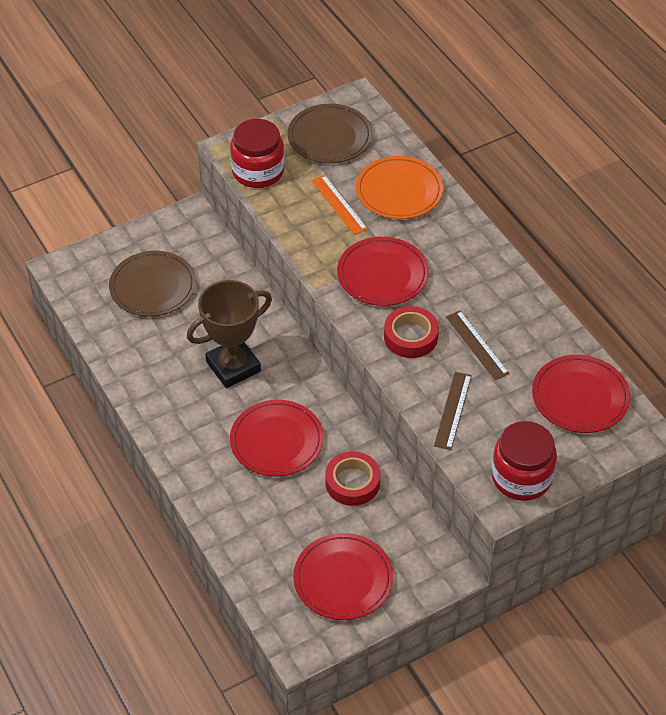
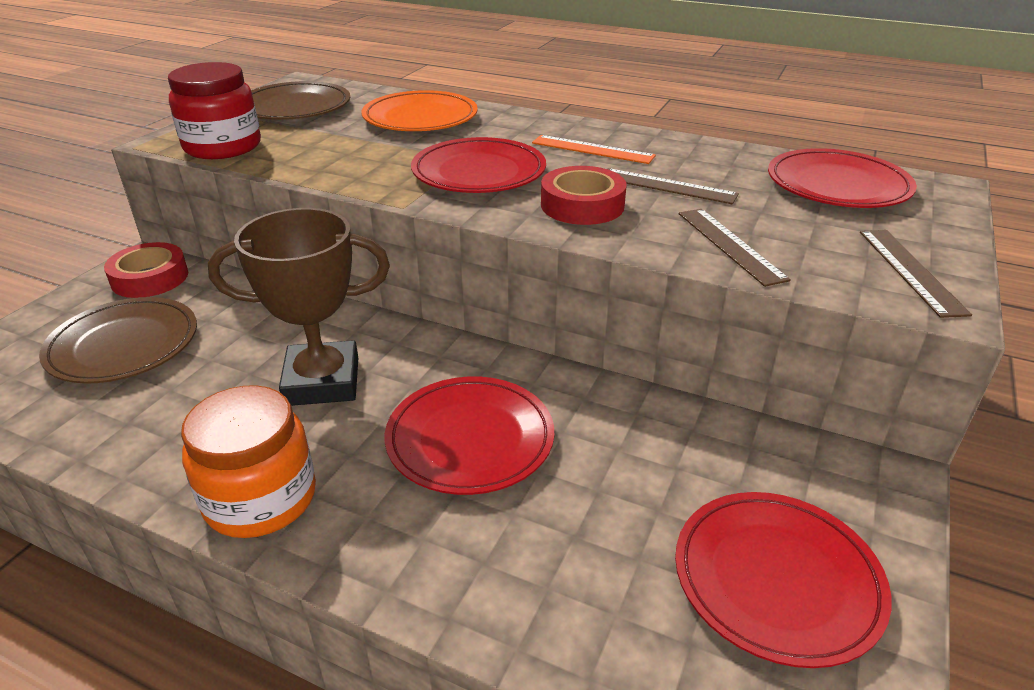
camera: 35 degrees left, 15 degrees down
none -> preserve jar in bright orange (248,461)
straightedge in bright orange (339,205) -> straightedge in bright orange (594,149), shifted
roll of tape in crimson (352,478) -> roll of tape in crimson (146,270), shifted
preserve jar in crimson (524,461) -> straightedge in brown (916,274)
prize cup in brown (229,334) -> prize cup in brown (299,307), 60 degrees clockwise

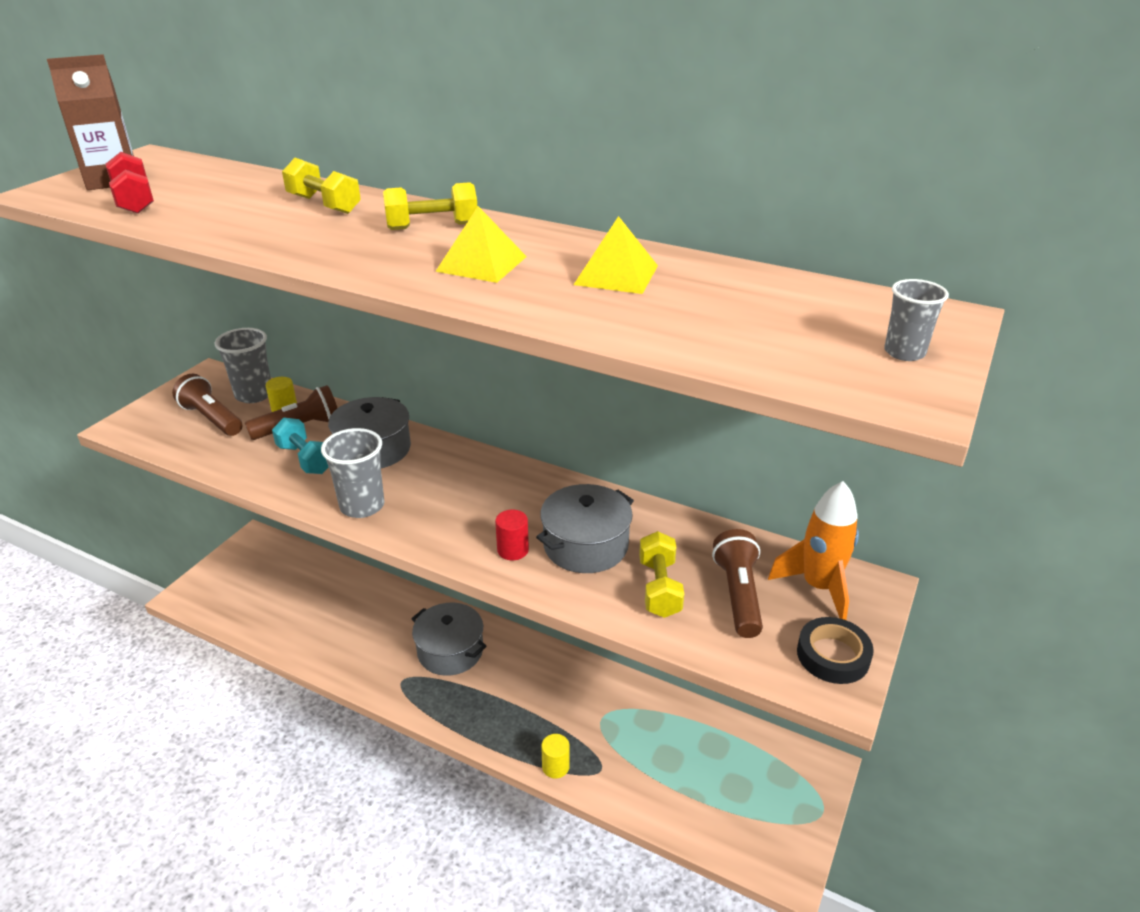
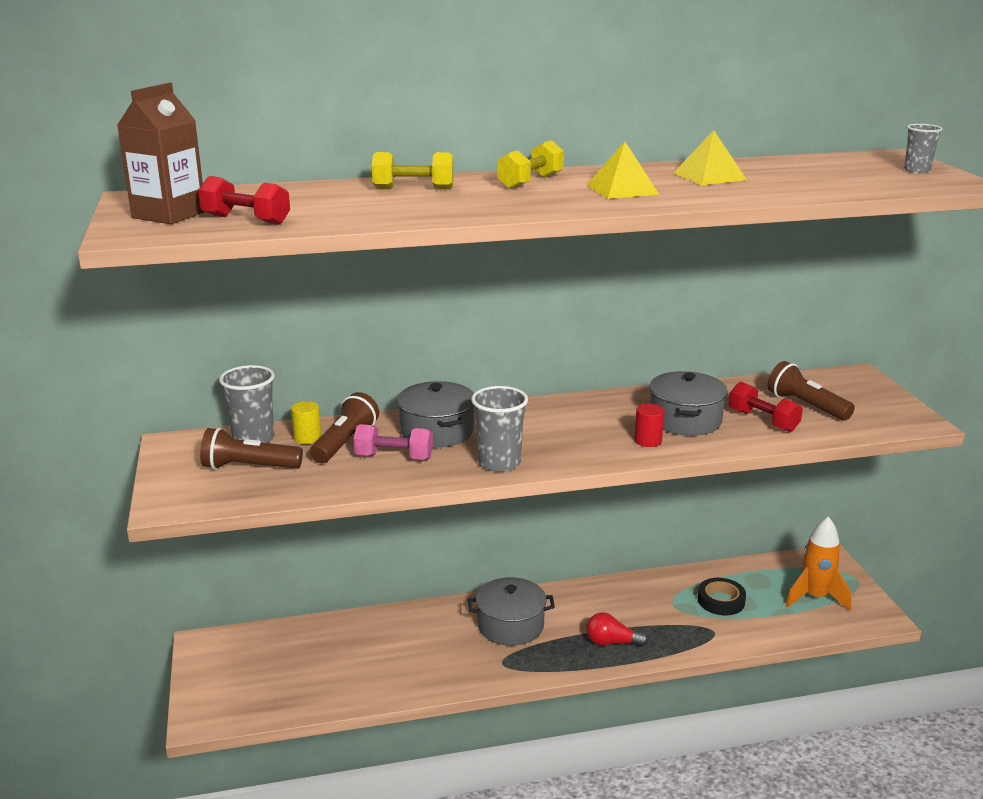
camera: 40 degrees left, 10 degrees down
cylinder in yellow (555,756) -> none
none -> bulb in crimson (617,629)
spaceship in bright orange (813,550) -> spaceship in bright orange (818,563), shifted
roll of tape in black (835,650) -> roll of tape in black (722,596), shifted
hand weight in turquoise (300,446) -> hand weight in pink (393,442)
hand weight in yellow (661,574) -> hand weight in crimson (766,407)

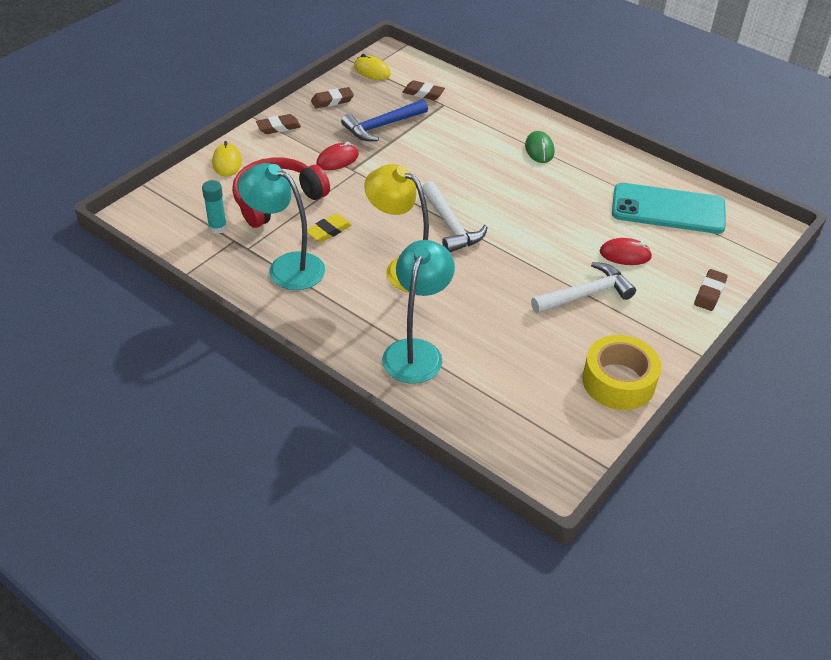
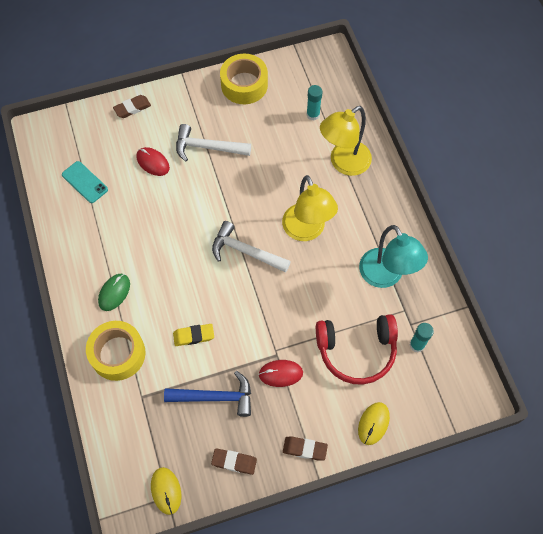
camera: 145 degrees left, 20 degrees up
eraser in brown (424,90) -> none
none -> roll of tape in yellow (116,351)
none -> glue in turquoise (314,103)
eraser in yellow (329,227) -> eraser in yellow (193,335), shifted
lamp in turquoise (418,312) -> lamp in yellow (346,141)
carpenter's hammer in white (455,216) -> carpenter's hammer in white (251,247), 75 degrees counterclockwise
phone in turquoise (669,208) -> phone in turquoise (85,182), x0.53

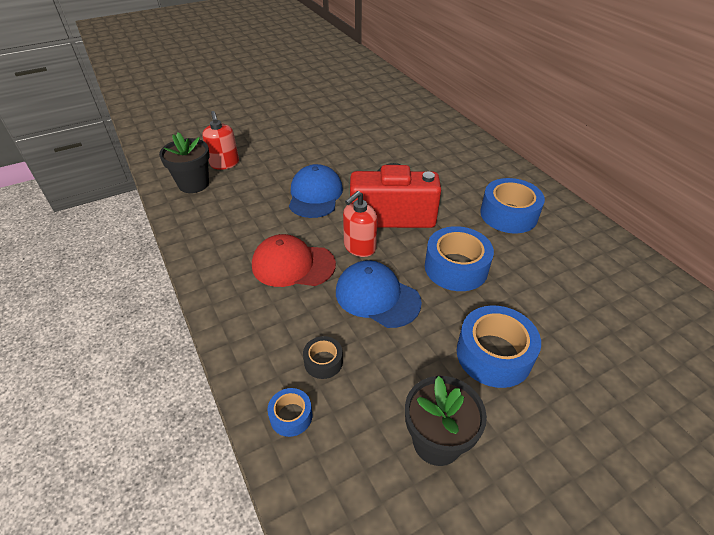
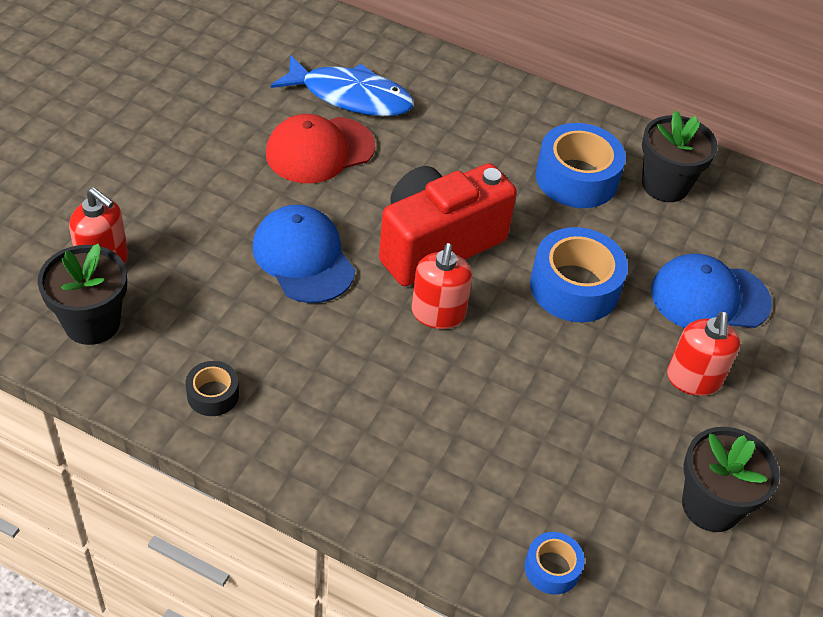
camera: 40 degrees left, 5 degrees up
none -> fish figure in royal blue (342,85)
none -> plant pot in black (680,156)
peaked cap in crimson (294,260) -> peaked cap in crimson (320,148), shifted
roll of tape in black (323,357) -> roll of tape in black (212,388), shifted
peaked cap in royal blue (379,294) -> peaked cap in royal blue (711,291), shifted
roll of tape in royal blue (499,346) -> pump bottle in crimson (703,354)

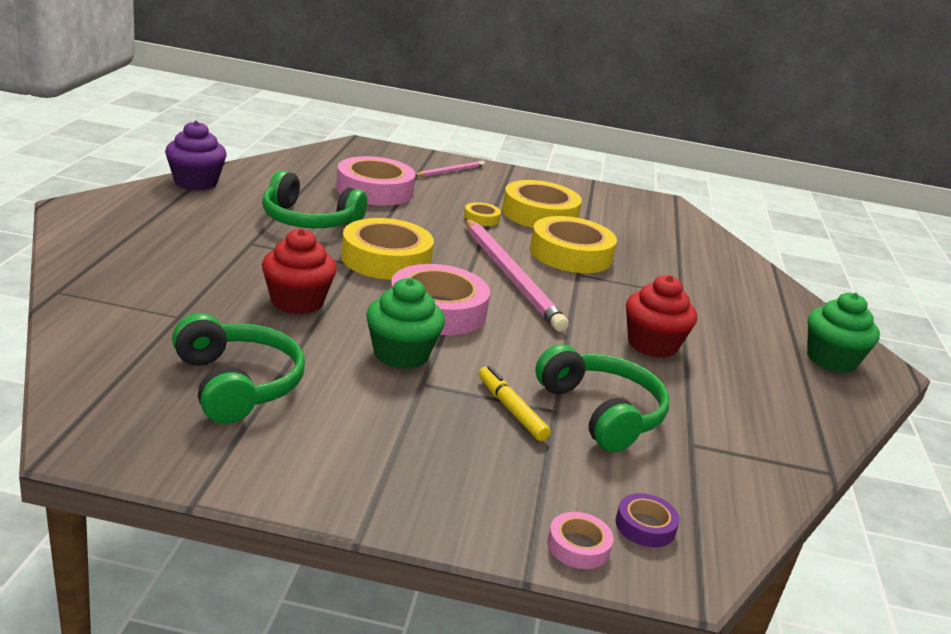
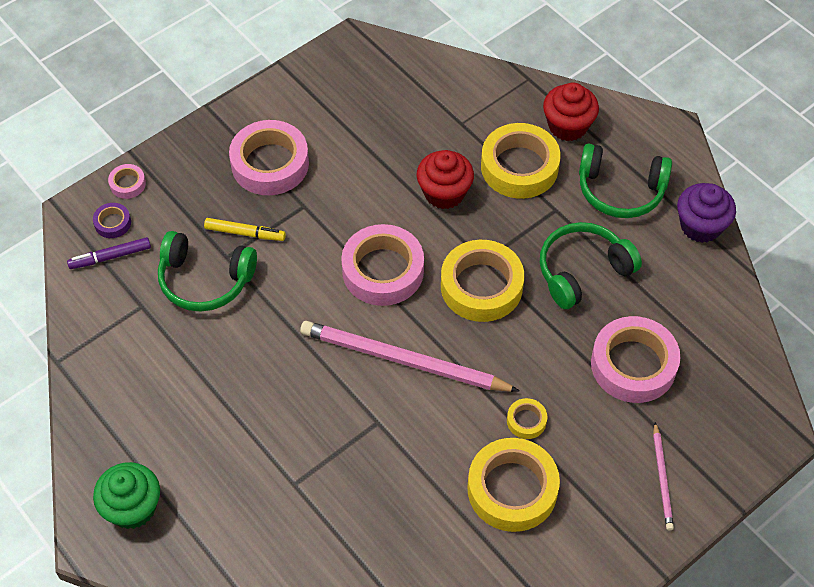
camera: 135 degrees right, 30 degrees up
muffin in leaf-green (405,323) -> none
none -> marker pen in royal purple (109,253)
none -> roll of tape in pink (269,157)
headset in leaf-green (238,368) -> headset in leaf-green (625,181), shifted
roll of tape in yellow (573,244) -> roll of tape in yellow (521,161), shifted
muffin in crimson (661,316) -> muffin in crimson (571,111), shifted

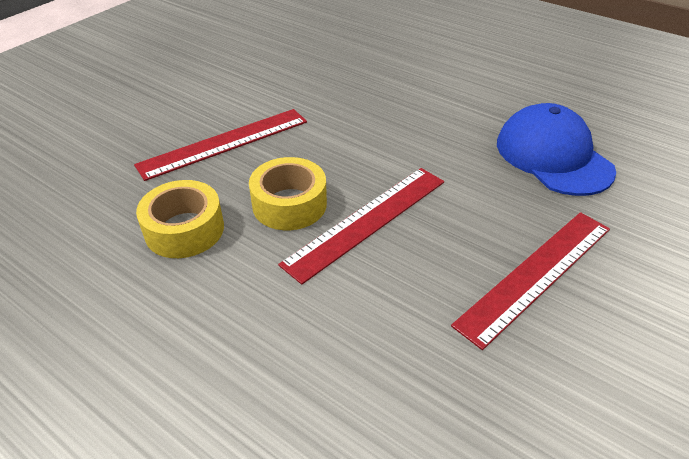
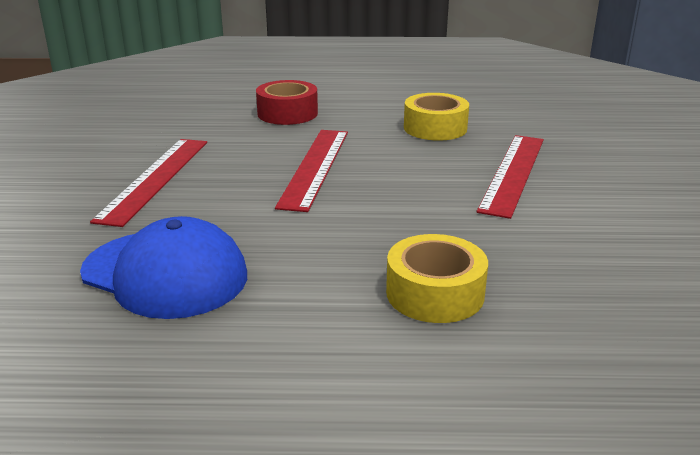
camera: 145 degrees right, 15 degrees down
none -> roll of tape in crimson (287,102)
roll of tape in yellow (288,193) -> roll of tape in yellow (437,278), shifted

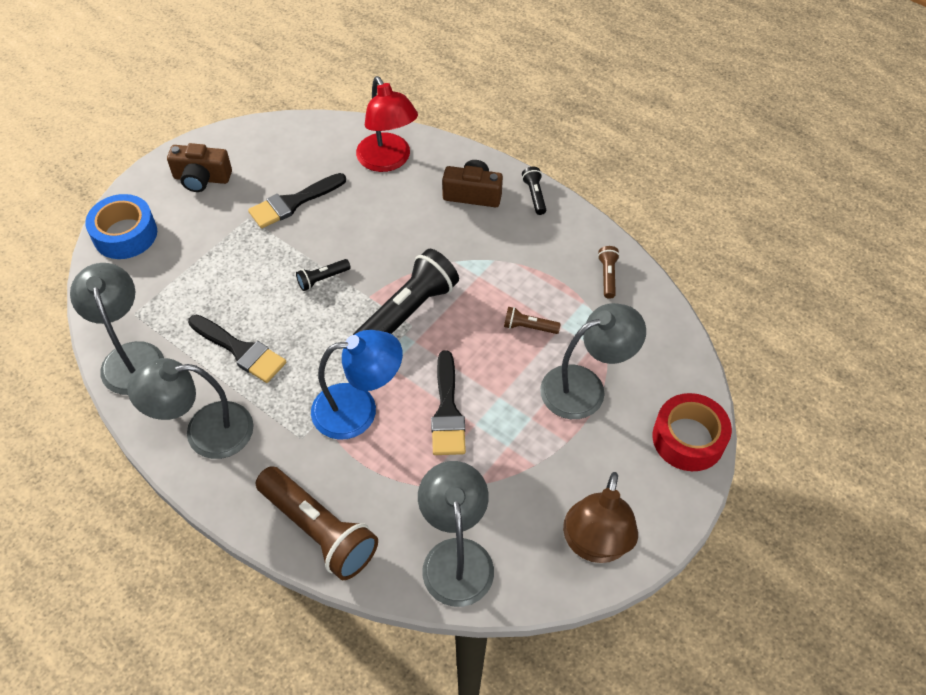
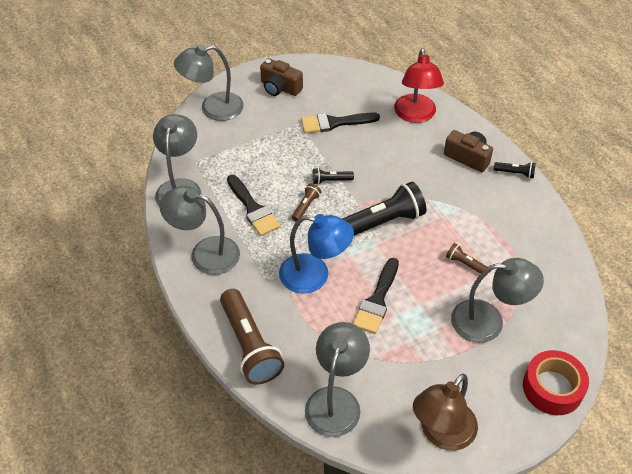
camera: 25 degrees right, 5 degrees down
flashlight in brown (609,272) -> flashlight in brown (306,202), shifted
roll of tape in royal blue (121,226) -> lamp in gray (209,82)
flashlight in black (534,191) -> flashlight in black (515,170), 90 degrees clockwise

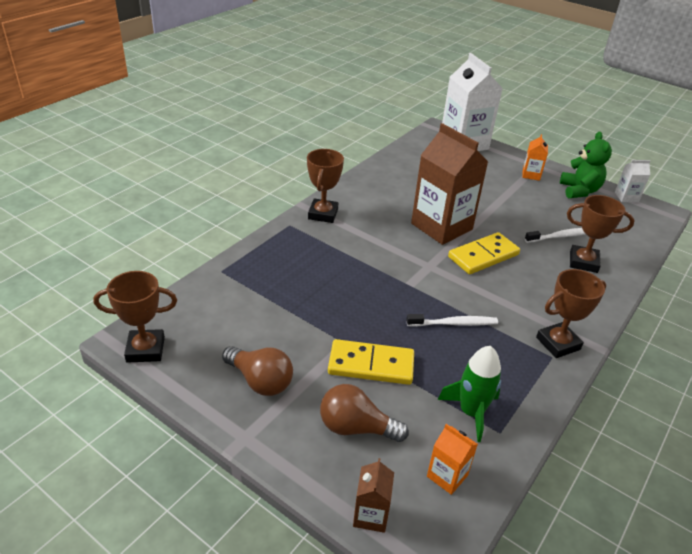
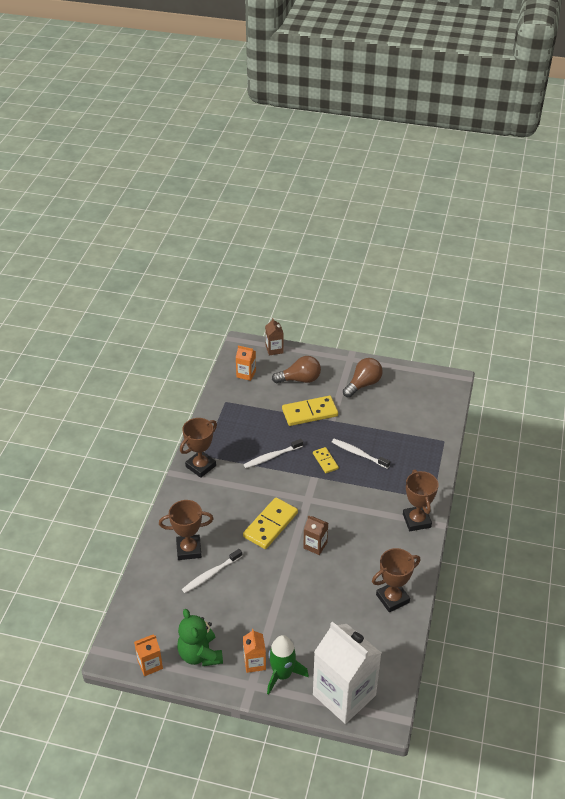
camera: 160 degrees right, 5 degrees up
none -> domino in yellow (326,460)
none -> tooth brush in white (361,454)
prize cup in brown (135,317) -> prize cup in brown (396,580), shifted
spaceship in leaf-green (469,394) -> spaceship in leaf-green (288,665), shifted
milk carton in white (632,181) -> milk carton in bright orange (148,655)
bulb in brown (257,371) -> bulb in brown (363,378), 120 degrees clockwise
milk carton in brown (449,184) -> milk carton in brown (315,535), x0.45

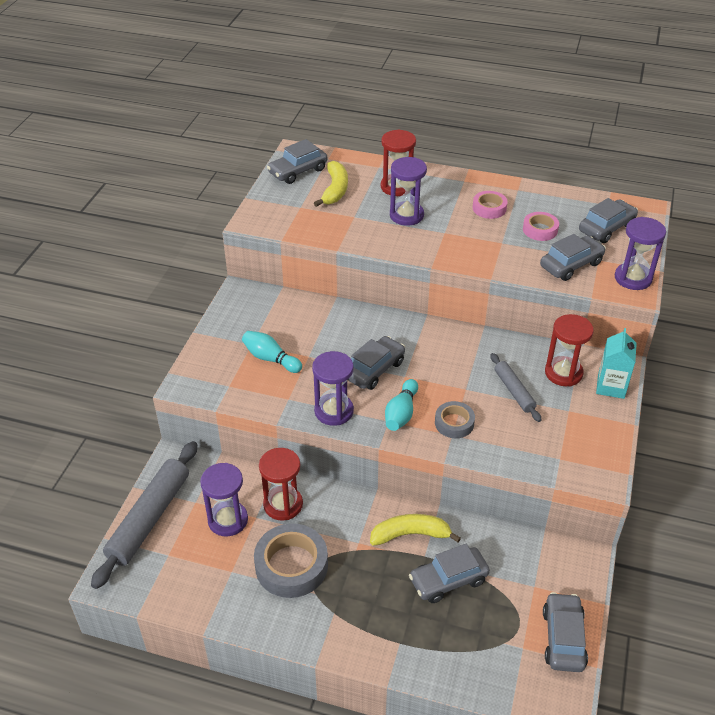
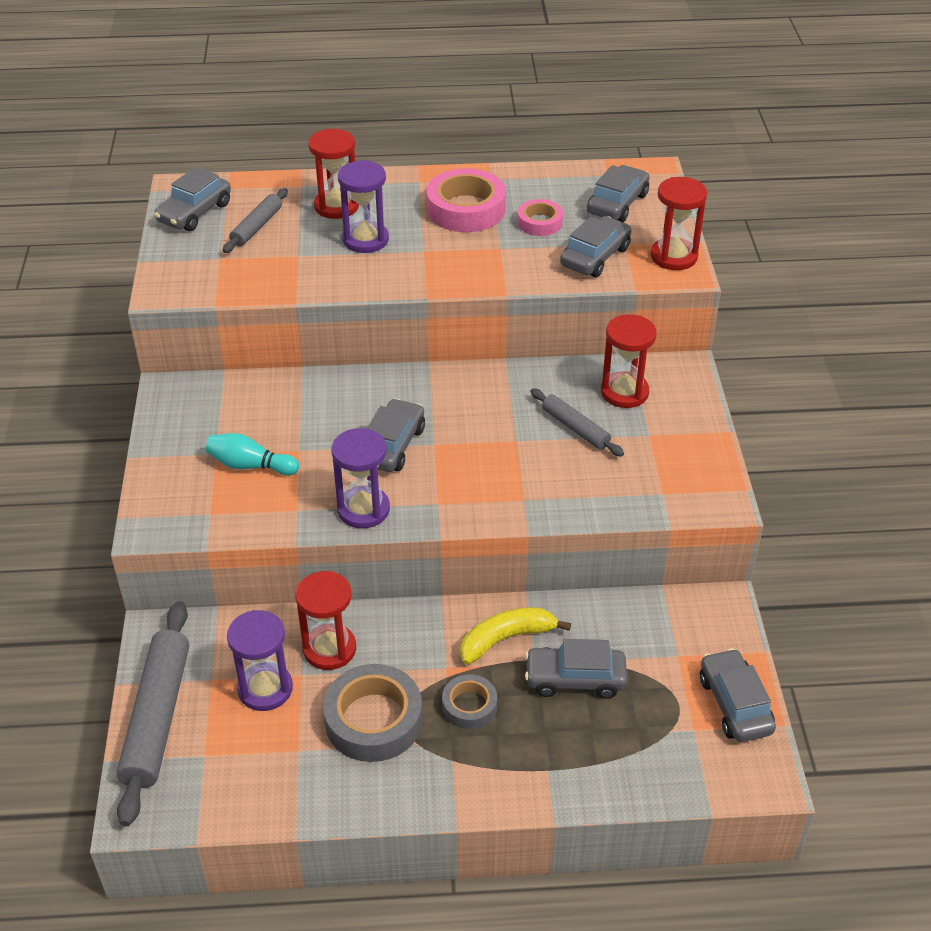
camera: 20 degrees left, 0 degrees up
bowling pin in turquoise (401,405) -> none
milk carton in turquoise (616,363) -> none
roll of tape in gray (455,419) -> roll of tape in gray (469,701), shifted
banana fruit in yellow (331,184) -> rolling pin in gray (255,220)
sand timer in royal purple (640,253) -> sand timer in crimson (679,223)
toy car in gray (449,573) -> toy car in gray (576,669), 45 degrees clockwise
roll of tape in pink (490,205) -> roll of tape in pink (466,200), x1.76

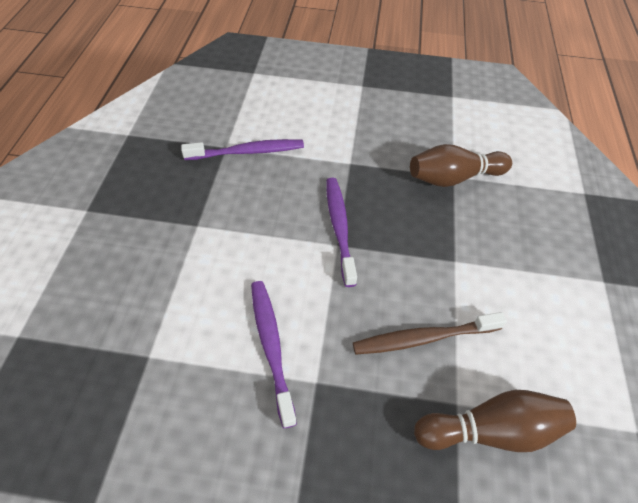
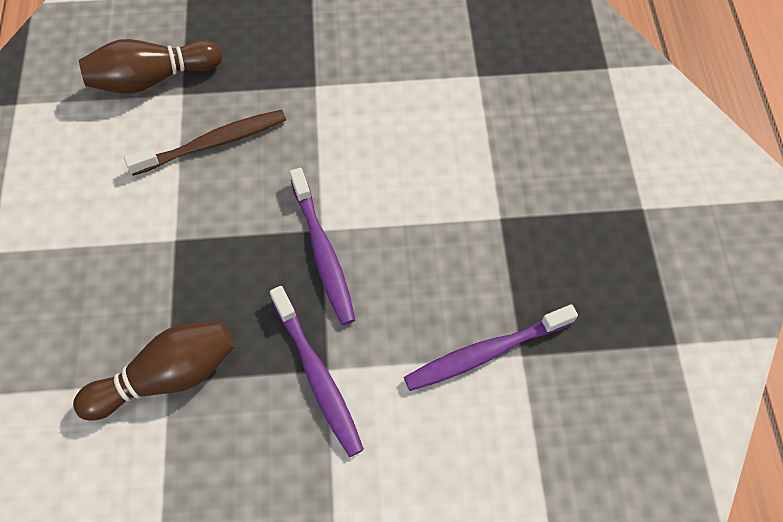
camera: 170 degrees right, 10 degrees up
tooth brush in royal purple (274,354) -> tooth brush in royal purple (317,371), shifted

